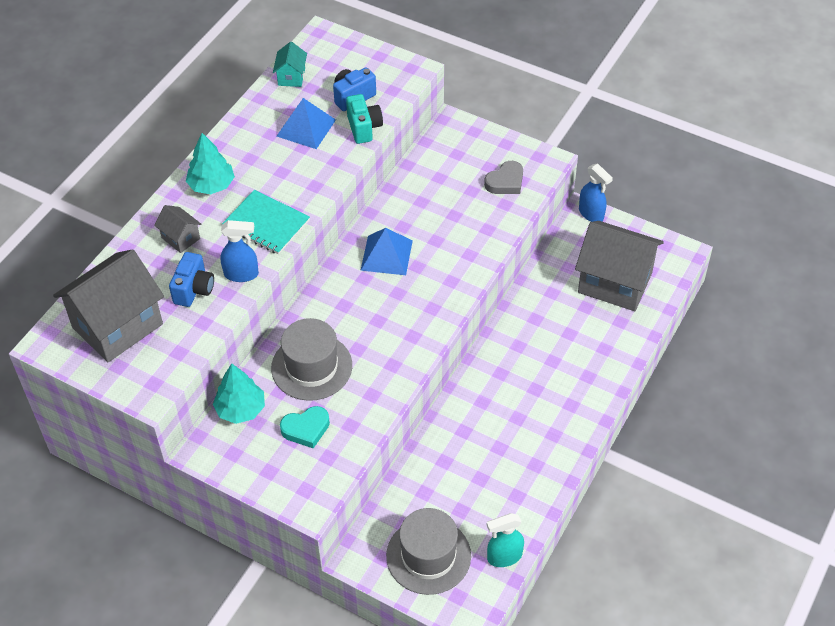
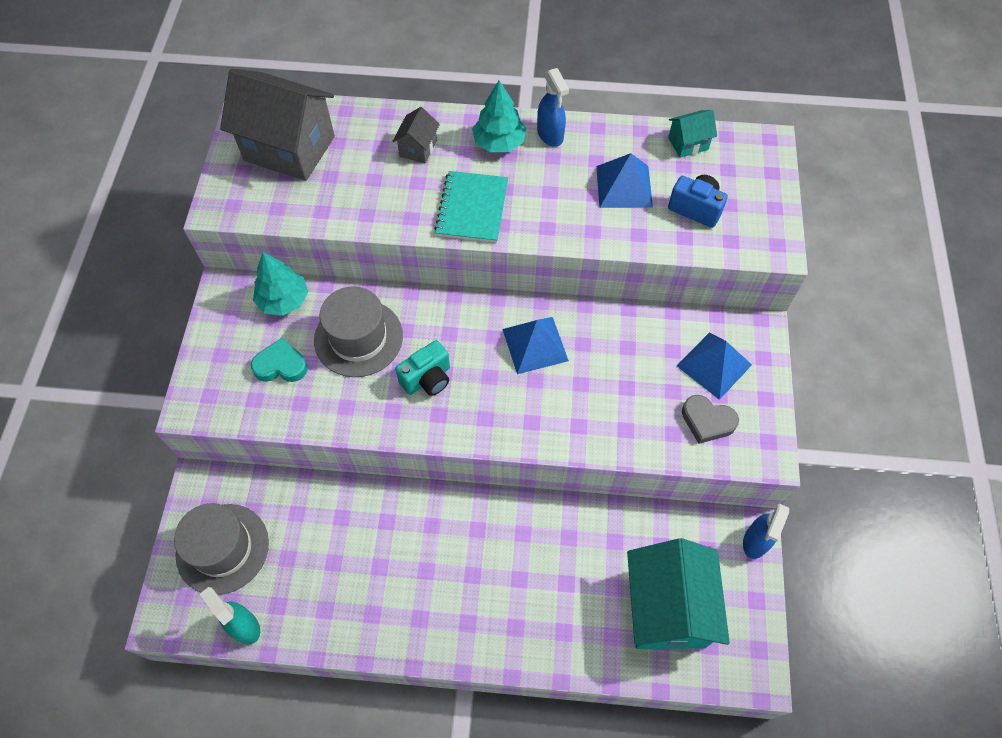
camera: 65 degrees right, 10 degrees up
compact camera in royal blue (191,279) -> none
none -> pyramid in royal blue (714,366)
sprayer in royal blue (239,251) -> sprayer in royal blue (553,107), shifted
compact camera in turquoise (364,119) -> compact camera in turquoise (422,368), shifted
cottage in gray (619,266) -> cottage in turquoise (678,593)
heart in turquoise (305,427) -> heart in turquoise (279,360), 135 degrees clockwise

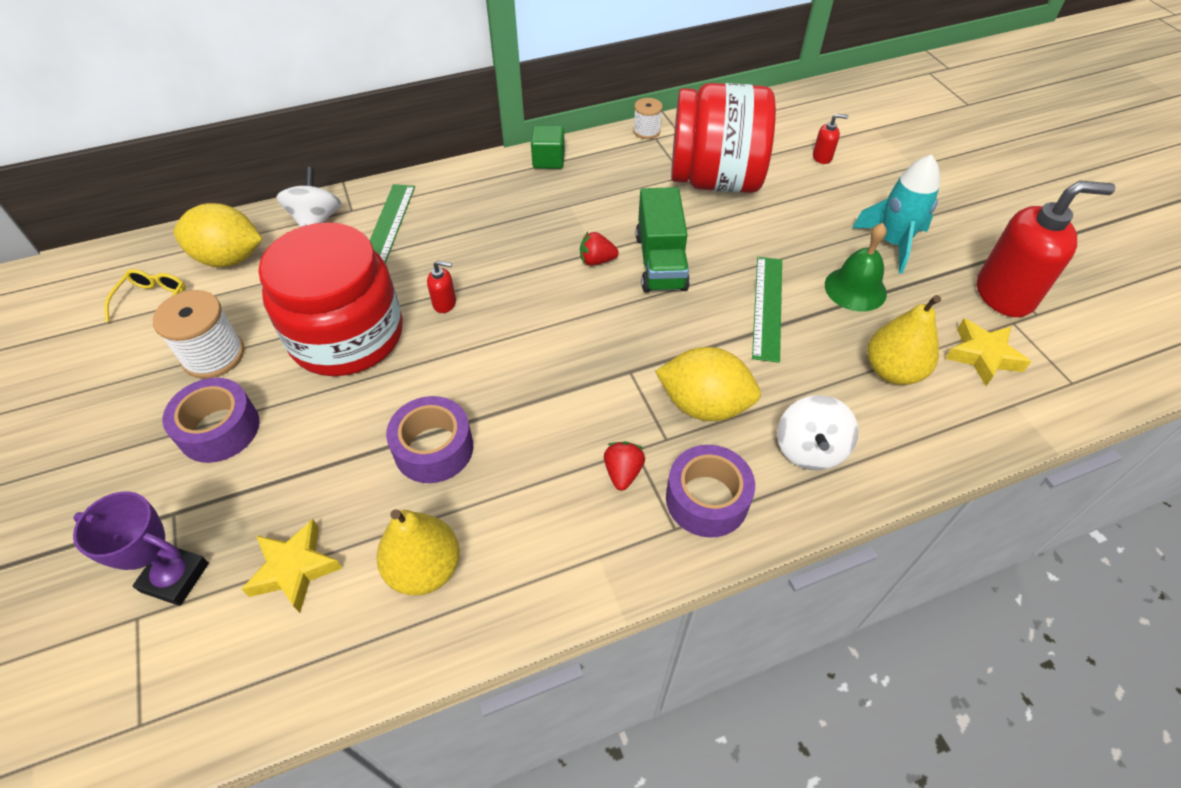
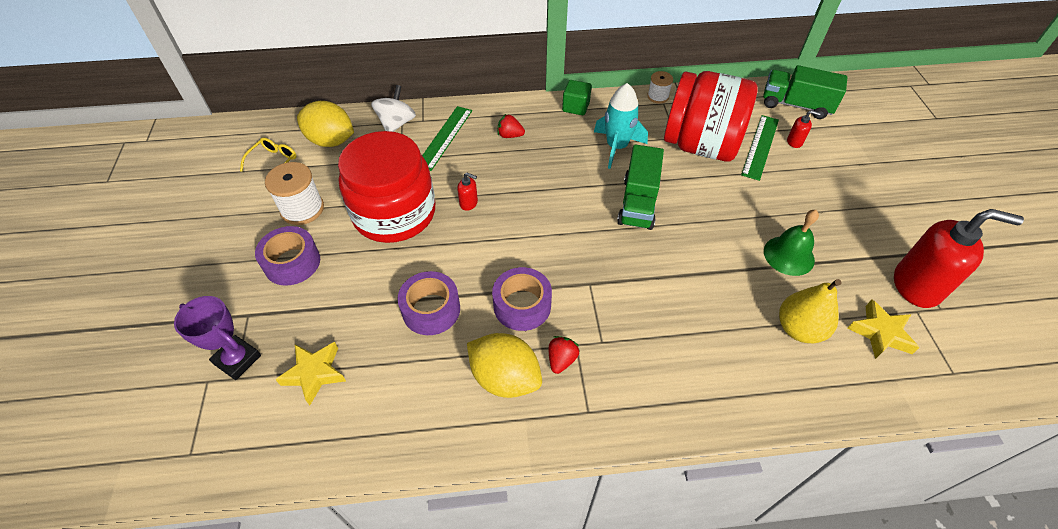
camera: 15 degrees right, 0 degrees up
toy pear in yellow (418,552) -> none
spinning top in white (817,432) -> none
none -> toy truck in leaf-green (805,92)
berry in crimson (599,249) -> berry in crimson (511,126), shifted
toy lemon in yellow (708,384) -> toy lemon in yellow (504,365), shifted
roll of tape in royal purple (710,491) -> roll of tape in royal purple (522,299), shifted
straightedge in leaf-green (767,310) -> straightedge in leaf-green (760,148), shifted
spaceship in turquoise (896,214) -> spaceship in turquoise (621,126), shifted

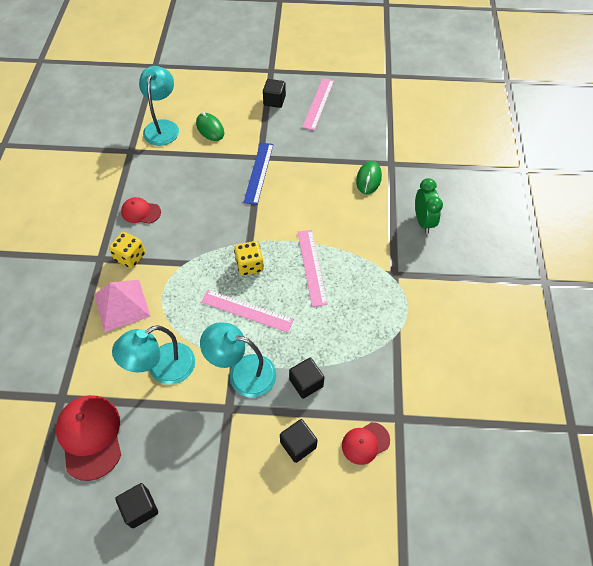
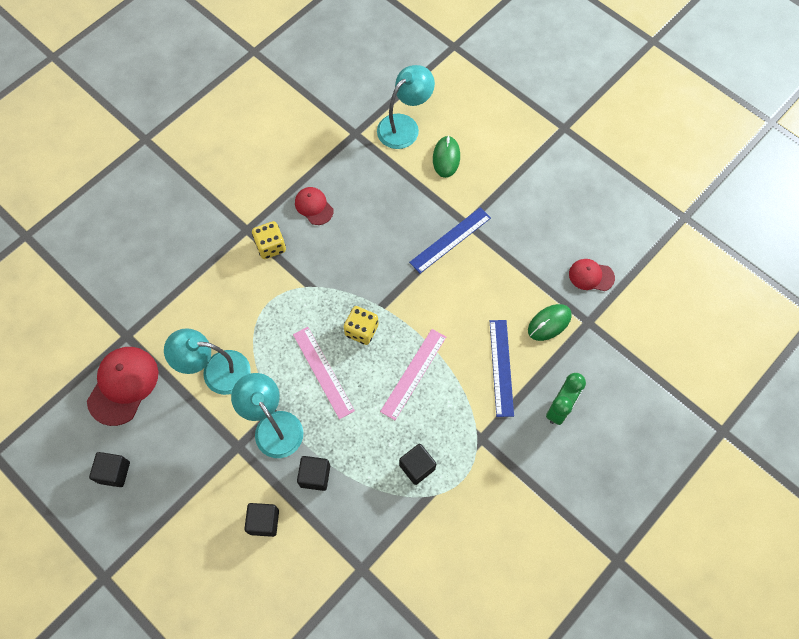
camera: 40 degrees right, 10 degrees up
pyramid in pink (122,306) -> none
straightedge in pink (318,104) -> none
none -> straightedge in royal blue (502,368)
solid cube in black (274,93) -> solid cube in black (417,464), shifted
peaked cap in crimson (366,443) -> peaked cap in crimson (592,275), shifted

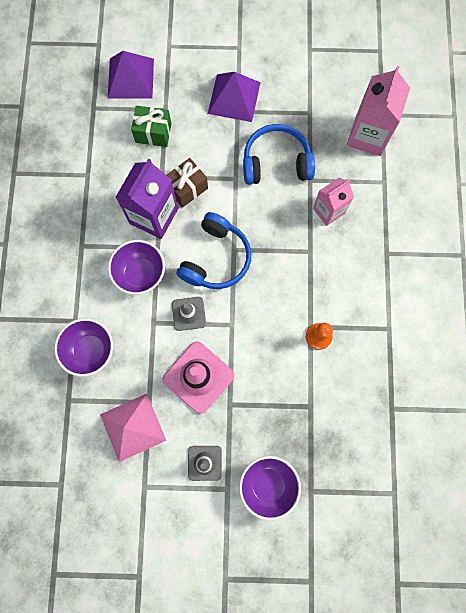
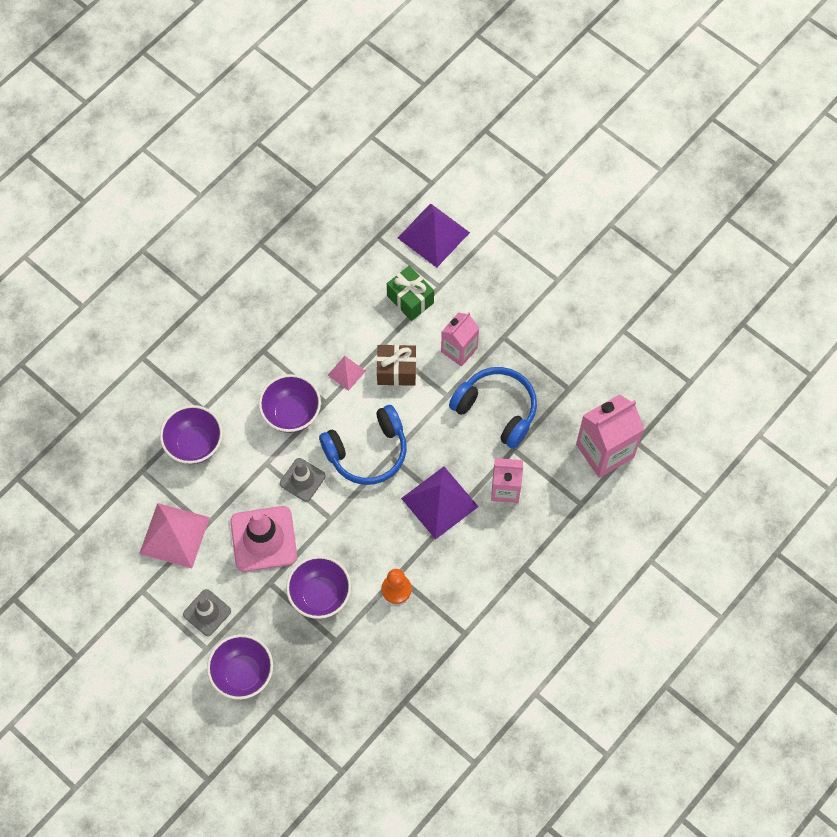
camera: 40 degrees right, 10 degrees down
none -> deep dish in royal purple (318,587)
none -> milk carton in pink (460,339)
pyramid in royal purple (234,97) -> pyramid in royal purple (439,503), shifted
milk carton in royal purple (147,198) -> pyramid in pink (347,373)

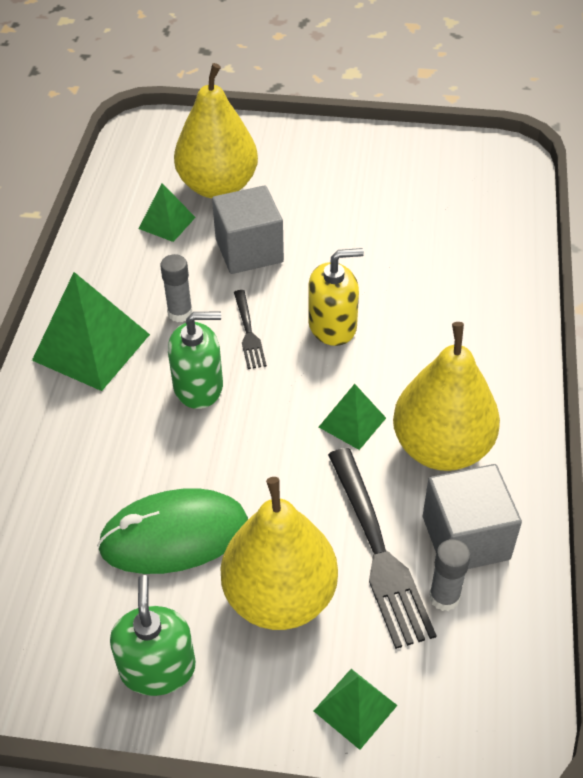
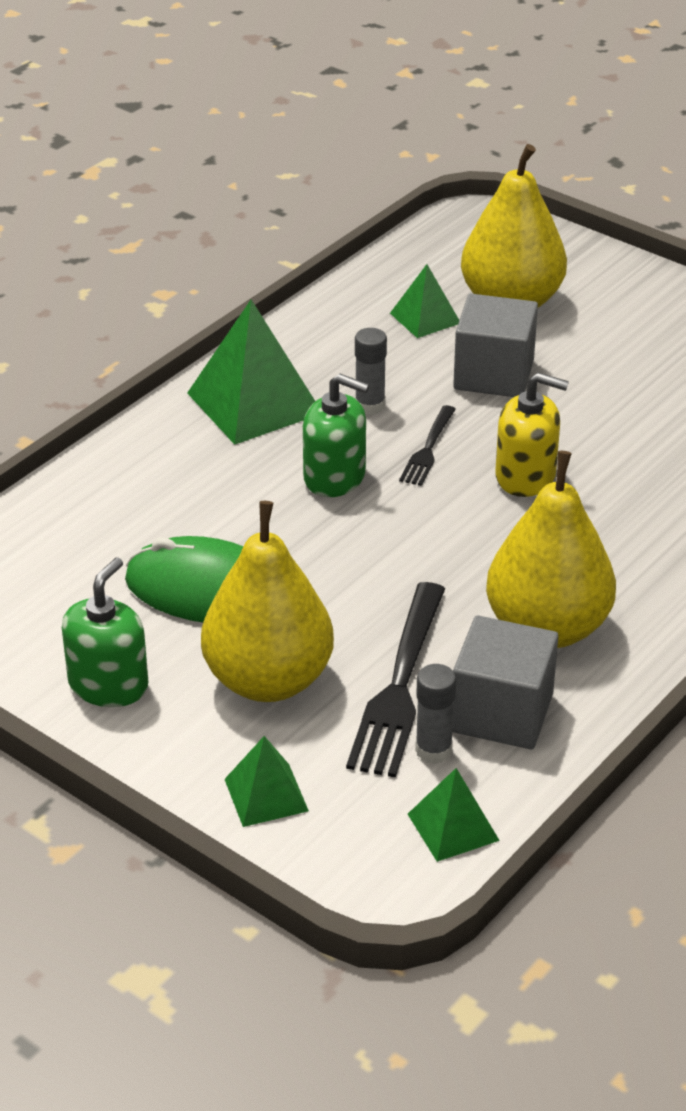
camera: 30 degrees right, 10 degrees down
pyramid in leaf-green (352,417) -> pyramid in leaf-green (454,815), shifted

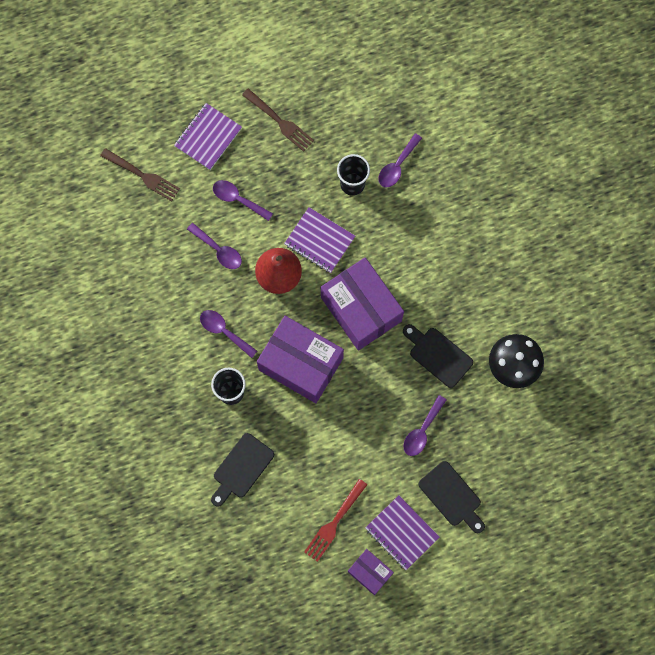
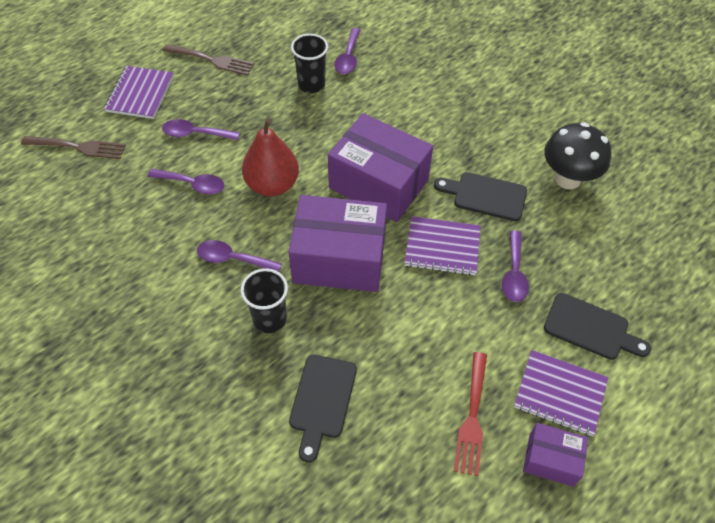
camera: 25 degrees left, 20 degrees down
notepad in royal purple (319,240) -> notepad in royal purple (443,246), shifted

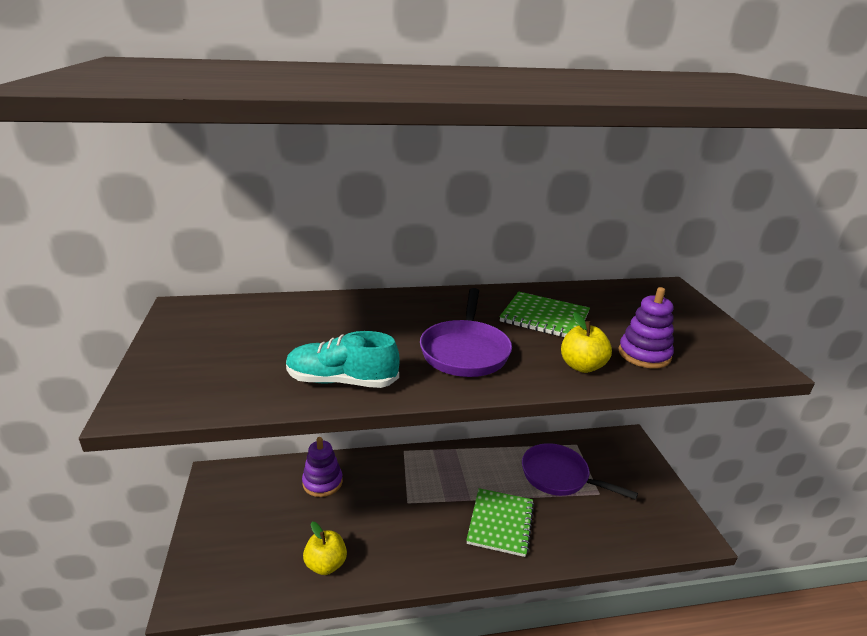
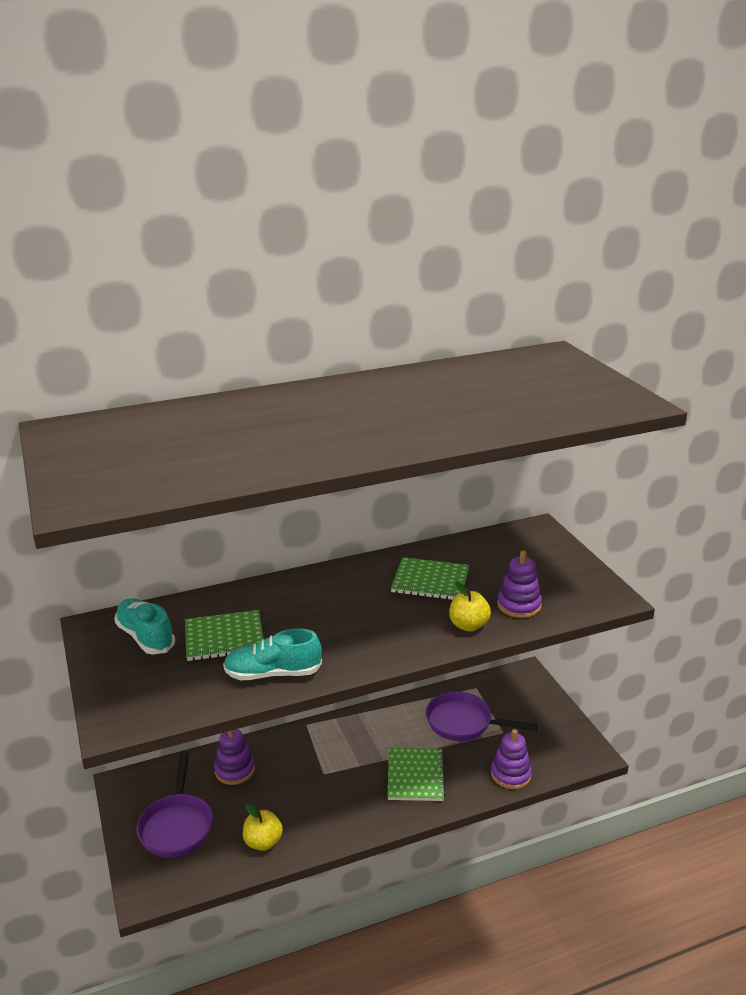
camera: 10 degrees left, 0 degrees up
none -> lace-up shoe in turquoise (144,626)
none -> notepad in leaf-green (224,635)
none -> stacking toy in royal purple (511,759)
skillet in royal purple (466,332) -> skillet in royal purple (174,805), shifted

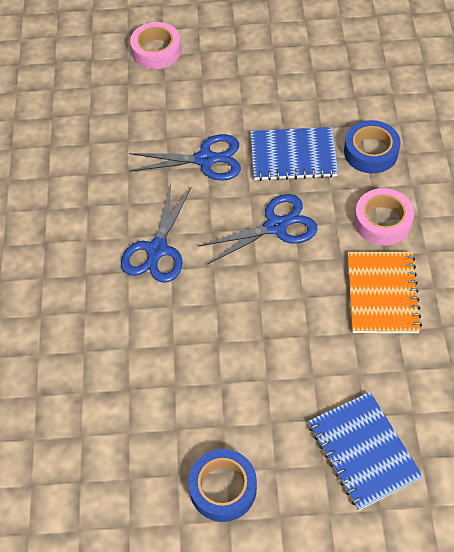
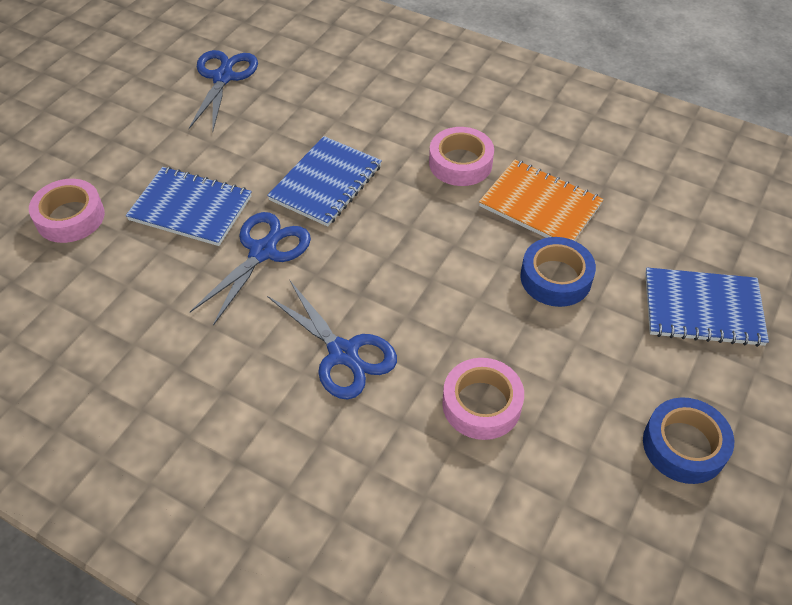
camera: 60 degrees left, 5 degrees down
none -> notepad in royal blue (189,206)
none -> roll of tape in pink (483,399)
scissors in royal blue (258,229) -> scissors in royal blue (223,91), shifted
roll of tape in royal blue (372,147) -> roll of tape in royal blue (558,272), shifted

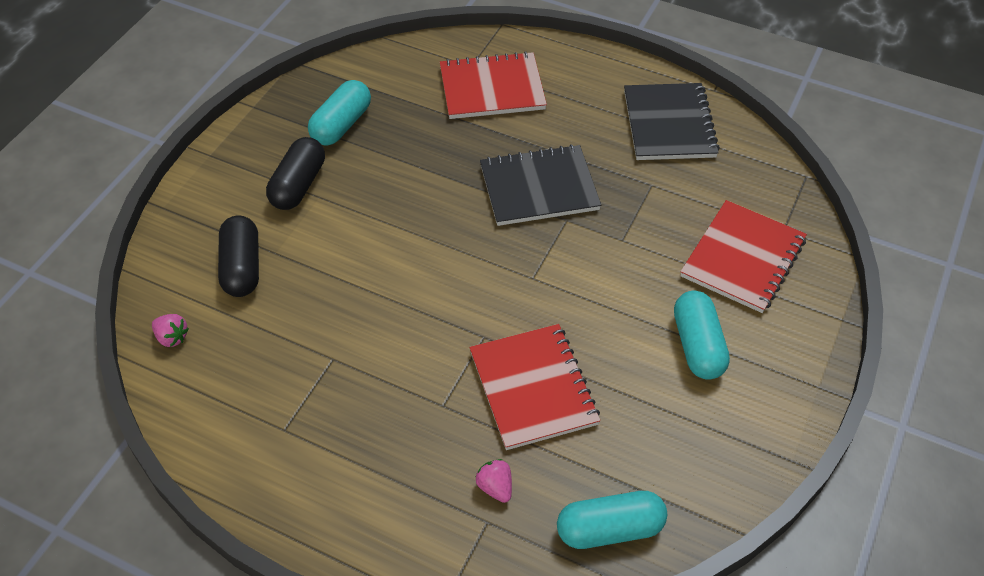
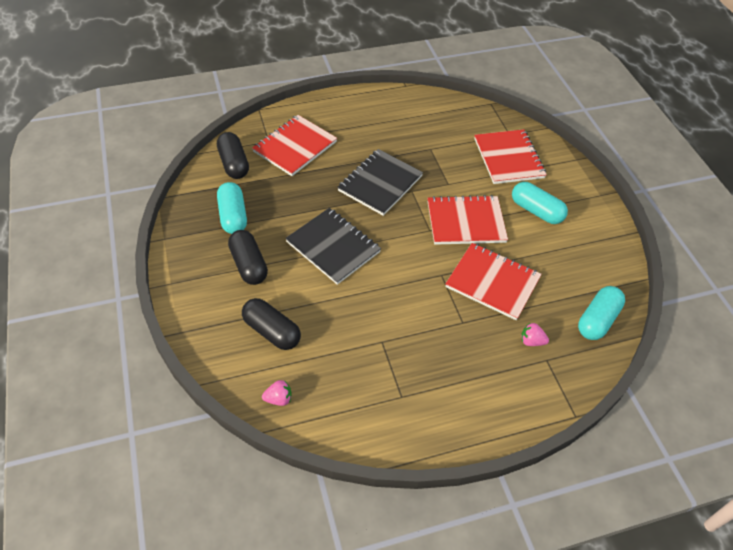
camera: 45 degrees left, 0 degrees up
none -> capsule in black (233,155)
none -> notepad in crimson (467,220)
notepad in black (672,121) -> notepad in black (333,246), shifted

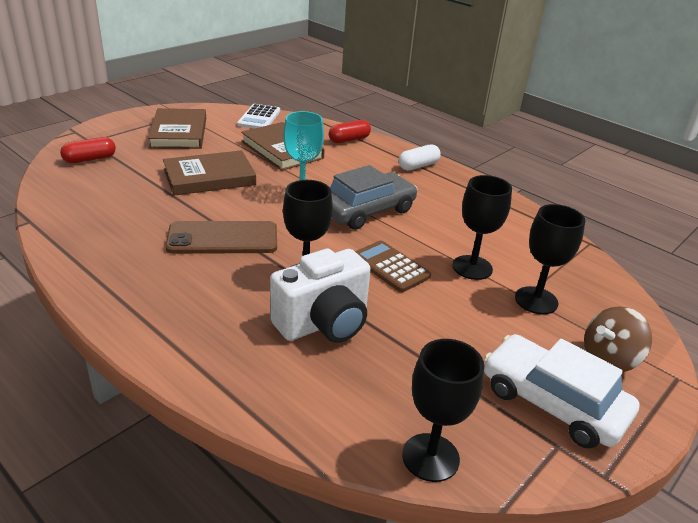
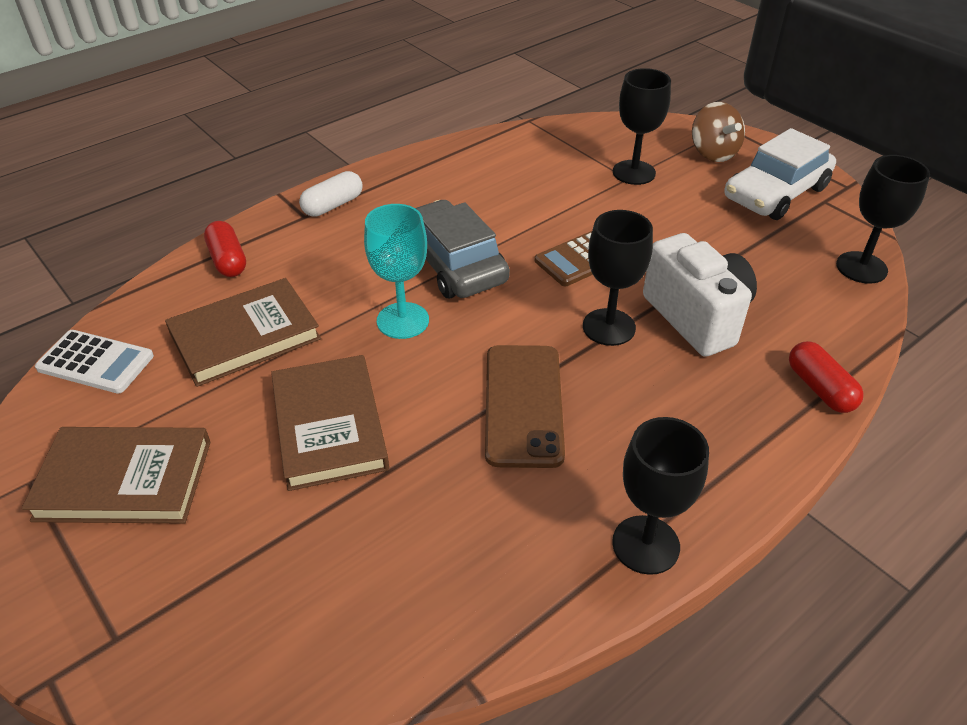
camera: 80 degrees left, 10 degrees up
capsule in crimson (88,150) -> capsule in crimson (826,377), shifted
goblet in black (482,227) -> goblet in black (660,496), shifted
capsule in white (419,157) -> capsule in white (331,194), 75 degrees clockwise

